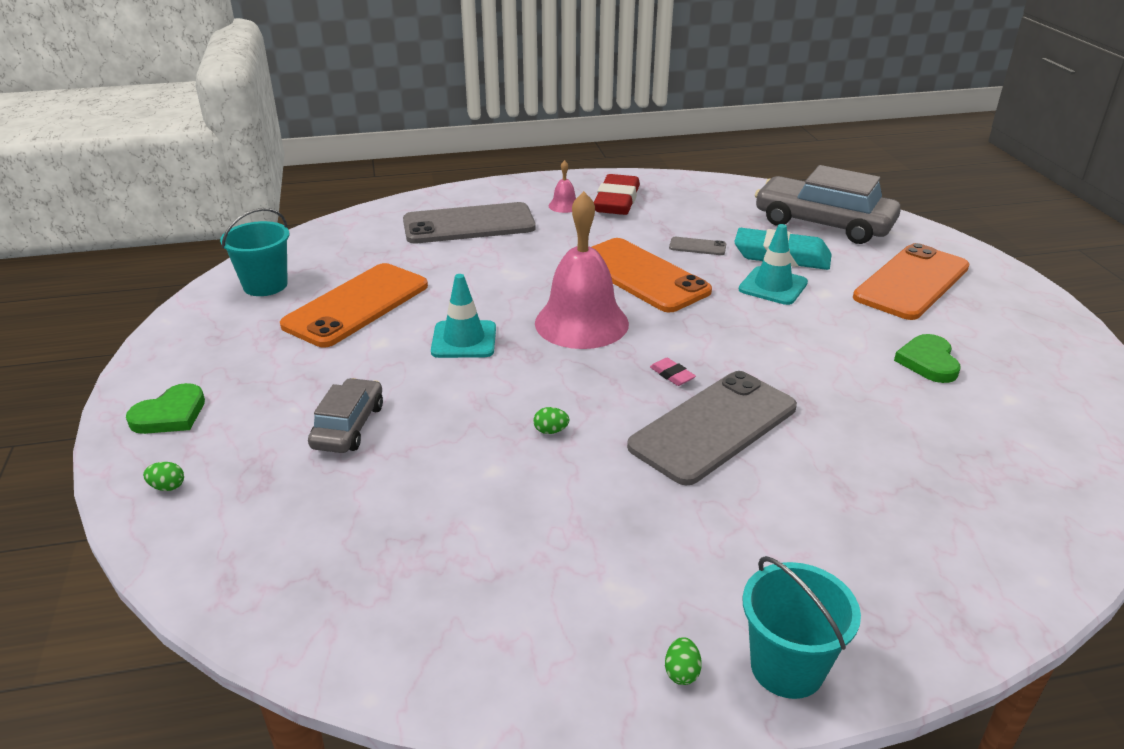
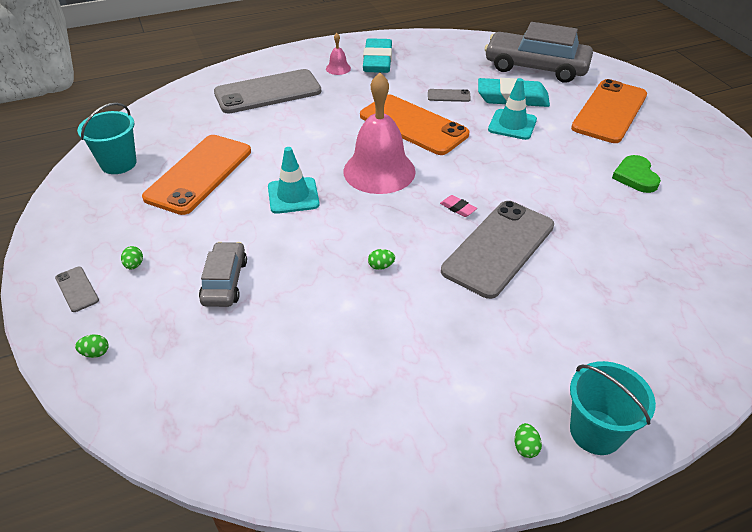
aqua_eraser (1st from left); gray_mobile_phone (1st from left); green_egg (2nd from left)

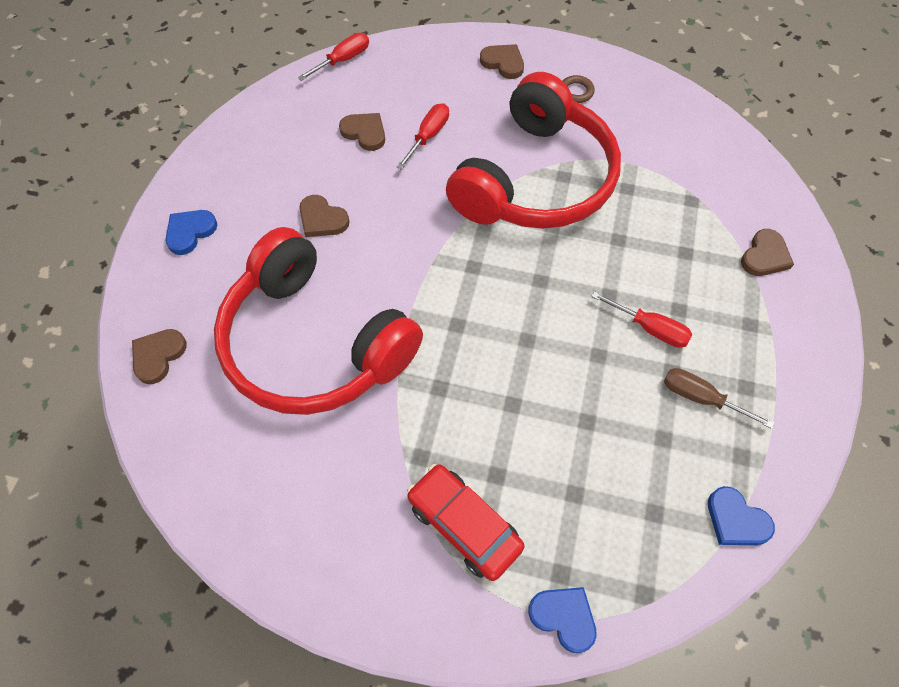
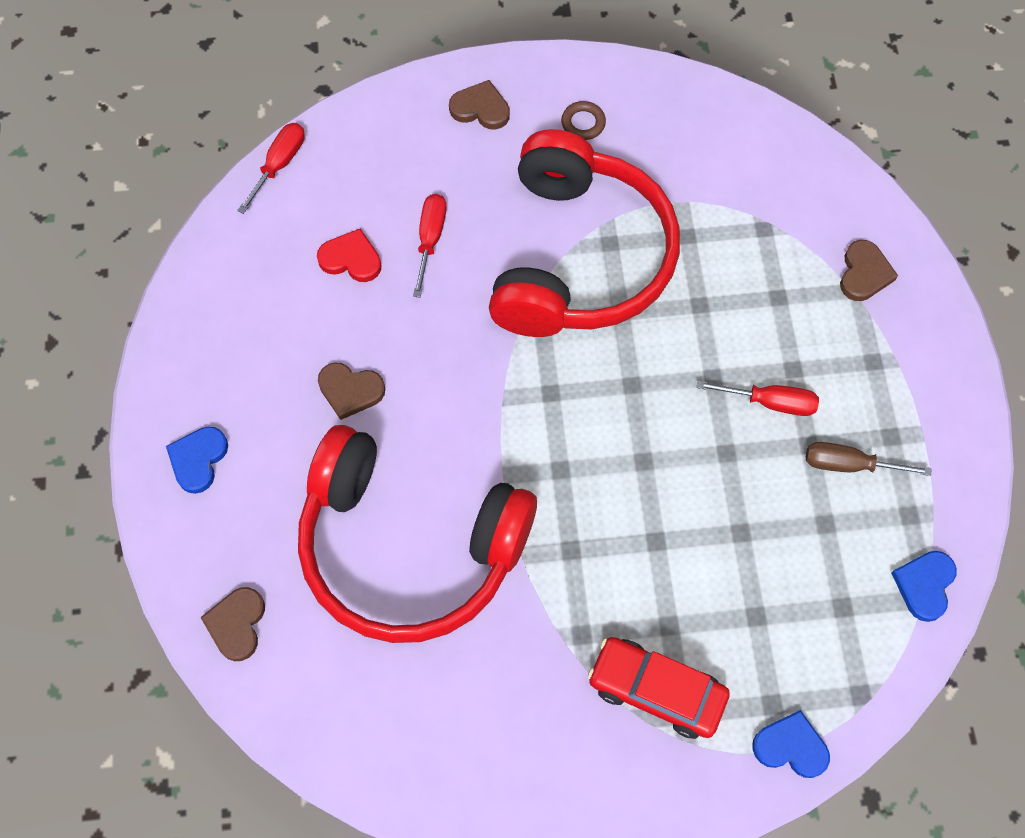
red_heart_shape; blue_heart_shape (3rd from left)

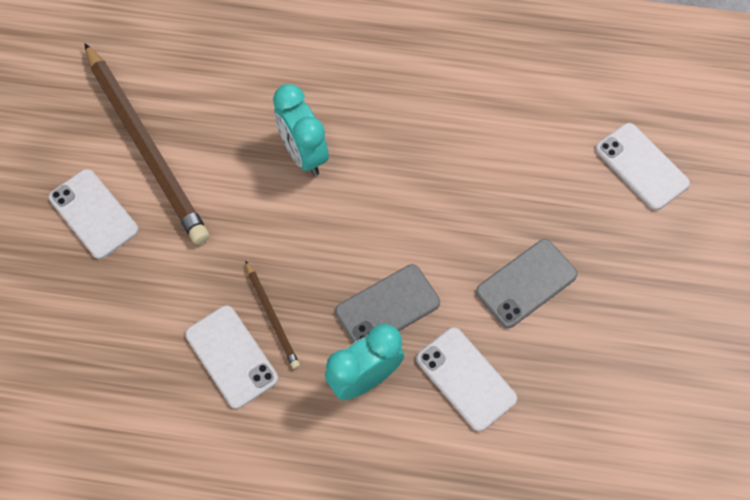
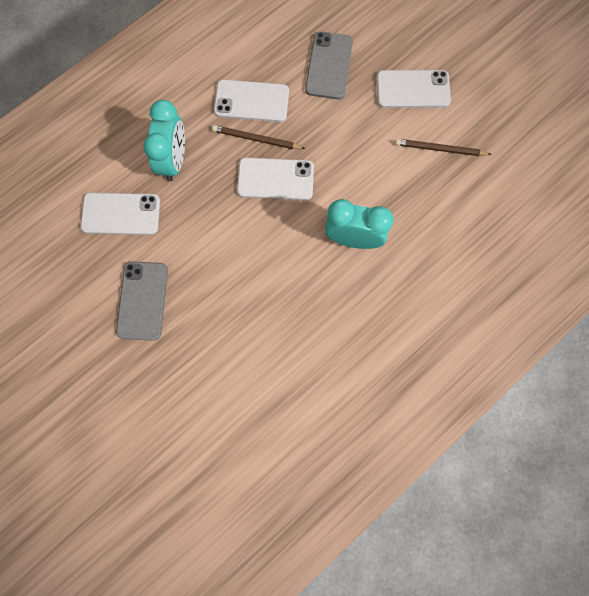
dark_brown_pencil (2nd from left); snow-white_mobile_phone (3rd from left); gray_mobile_phone (2nd from left)

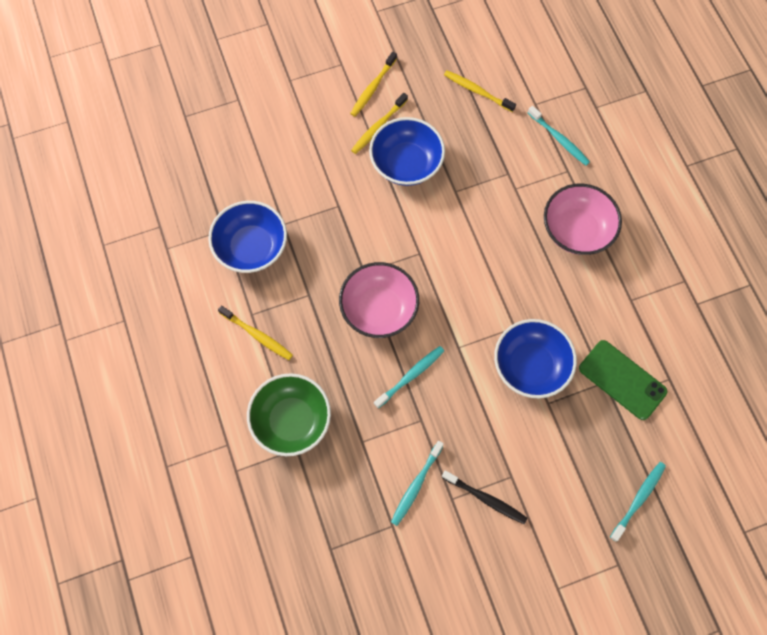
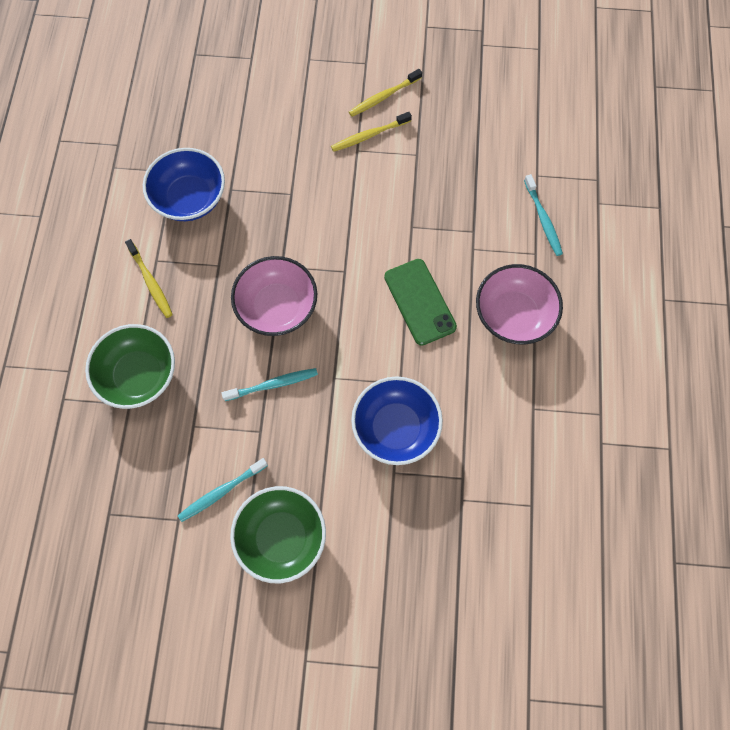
bright_yellow_dental_brush (4th from left in the first image); blue_serving_bowl (2nd from left in the first image); green_mobile_phone; aqua_dental_brush (4th from left in the first image); green_serving_bowl (2nd from left)

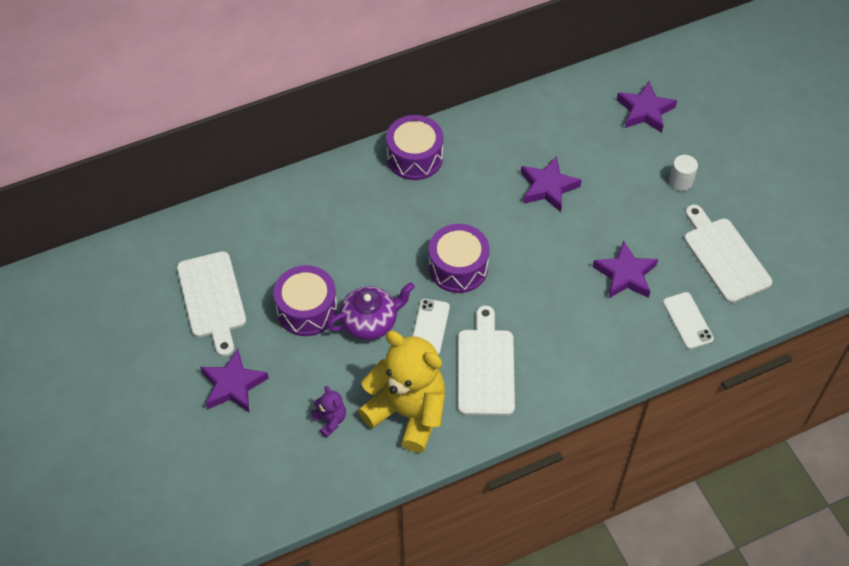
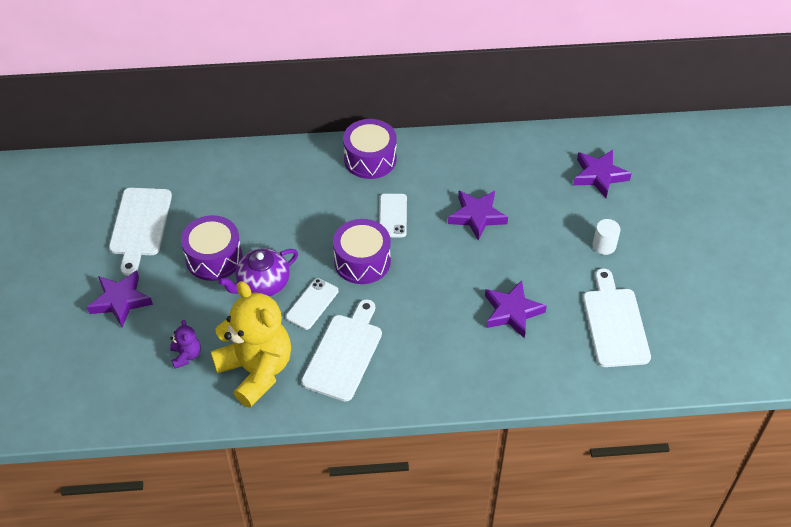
royal_purple_china_teapot; snow-white_mobile_phone (2nd from left)

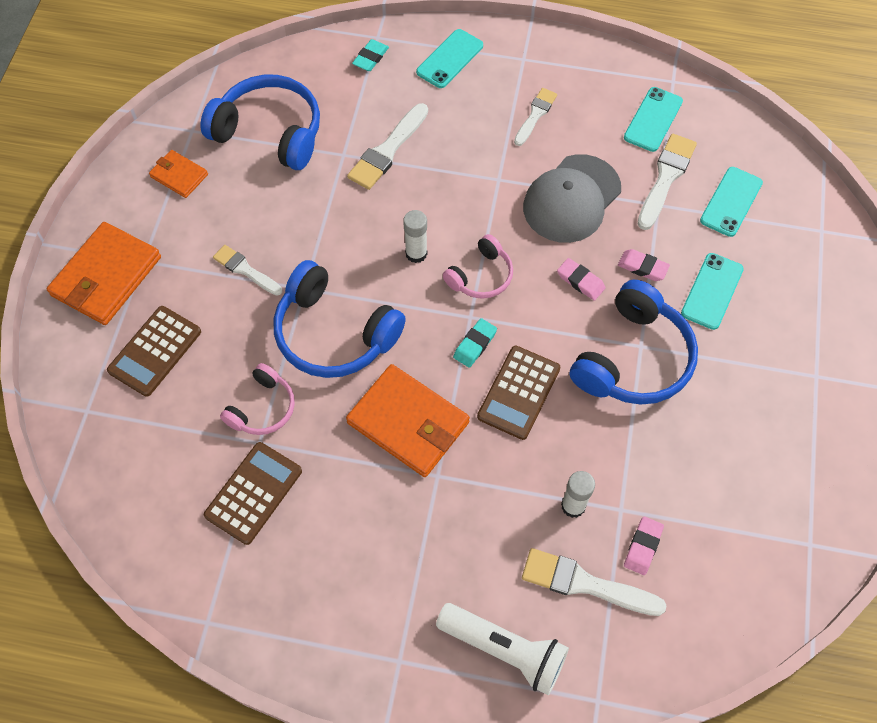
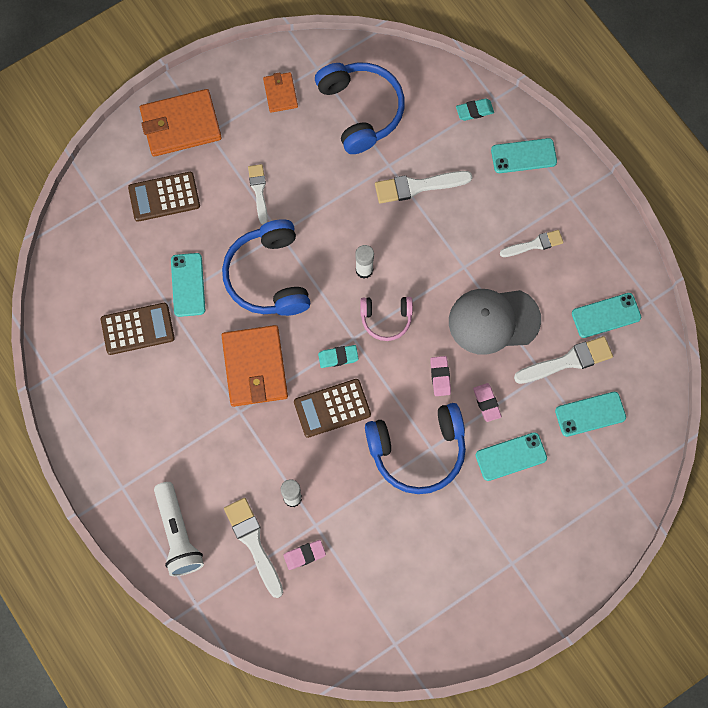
aqua_mobile_phone (1st from left)

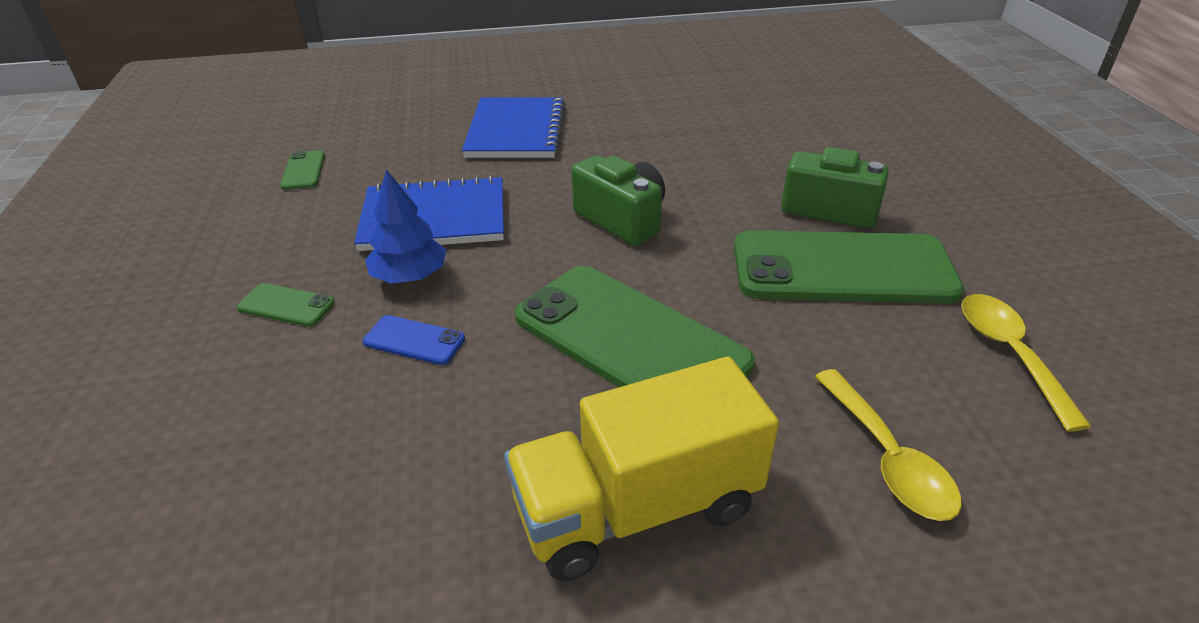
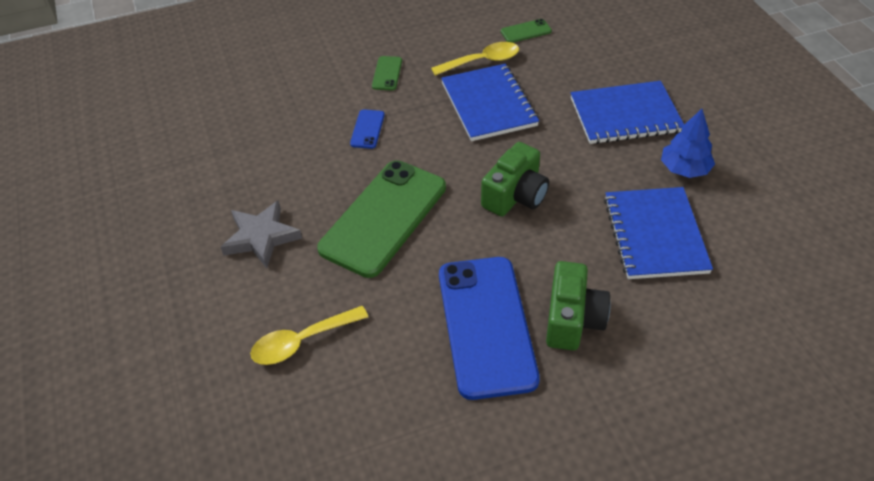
blue_toy_tree; blue_mobile_phone (2nd from left); bright_yellow_spoon (2nd from left); gray_star; blue_exercise_book (3rd from left)

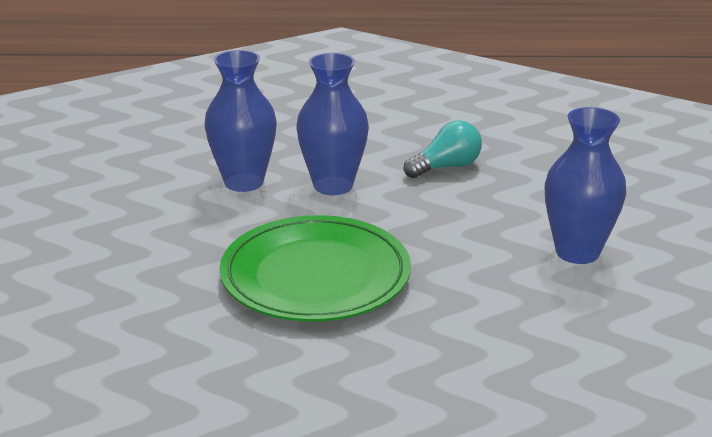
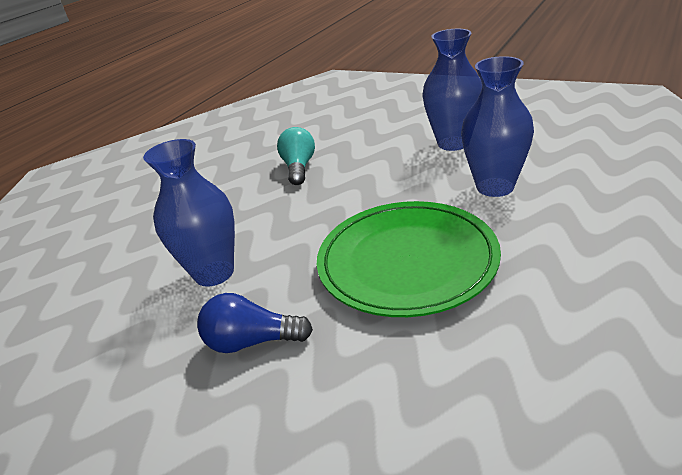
blue_flower_vase (3rd from left); blue_light_bulb

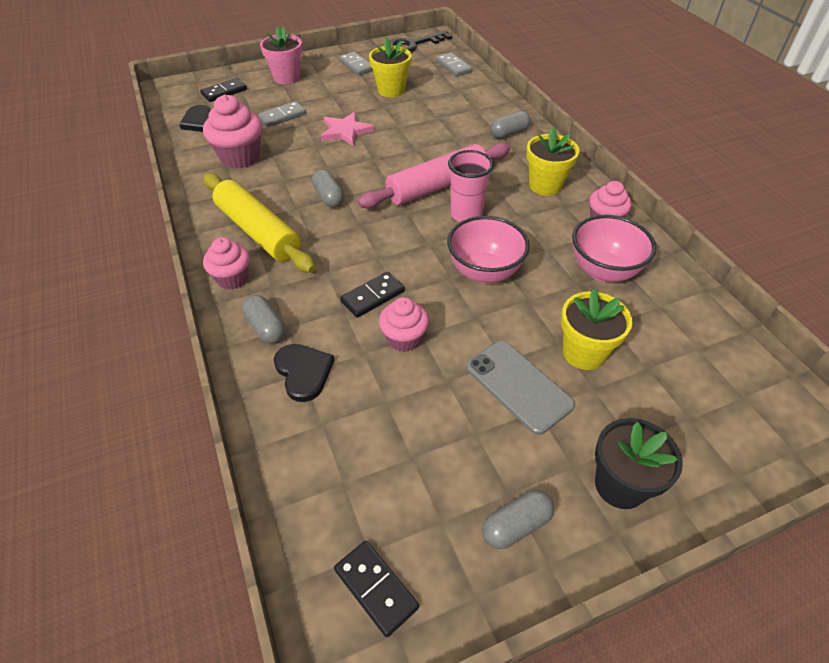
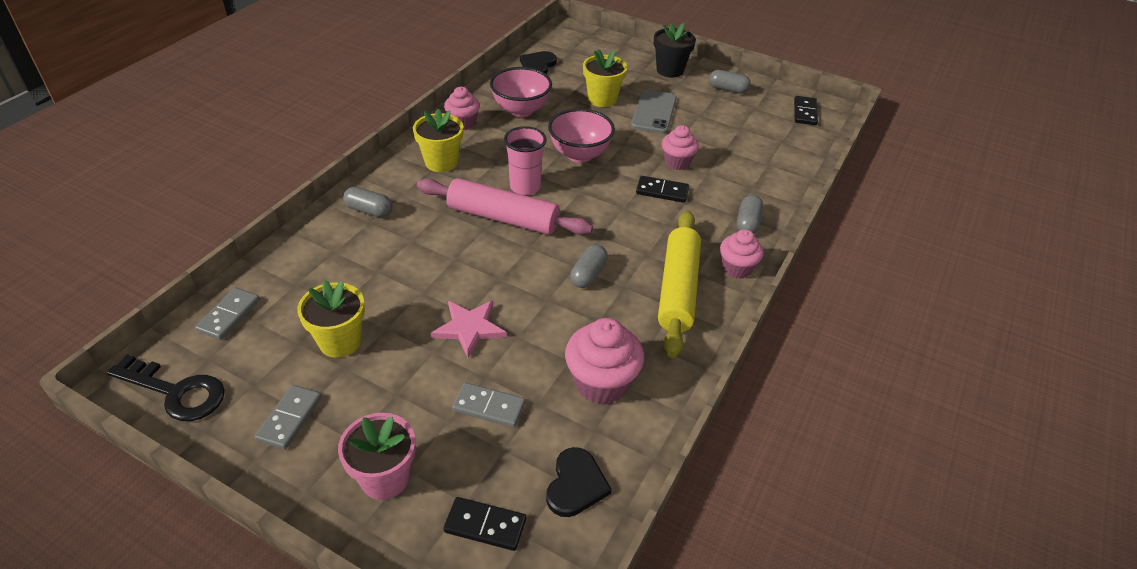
ebony_heart_shape (1st from left)

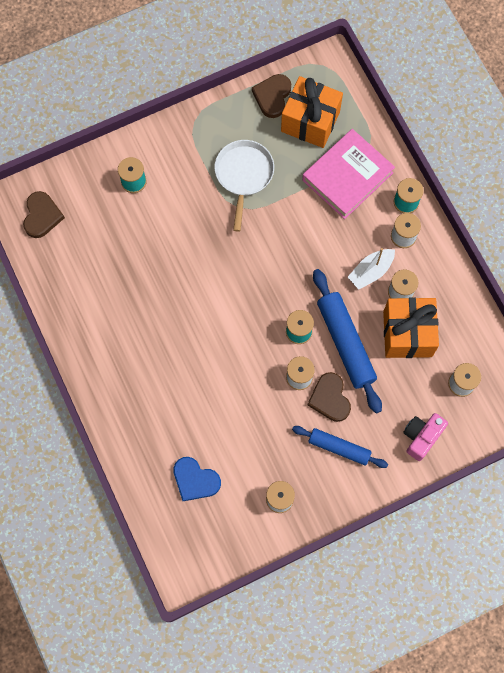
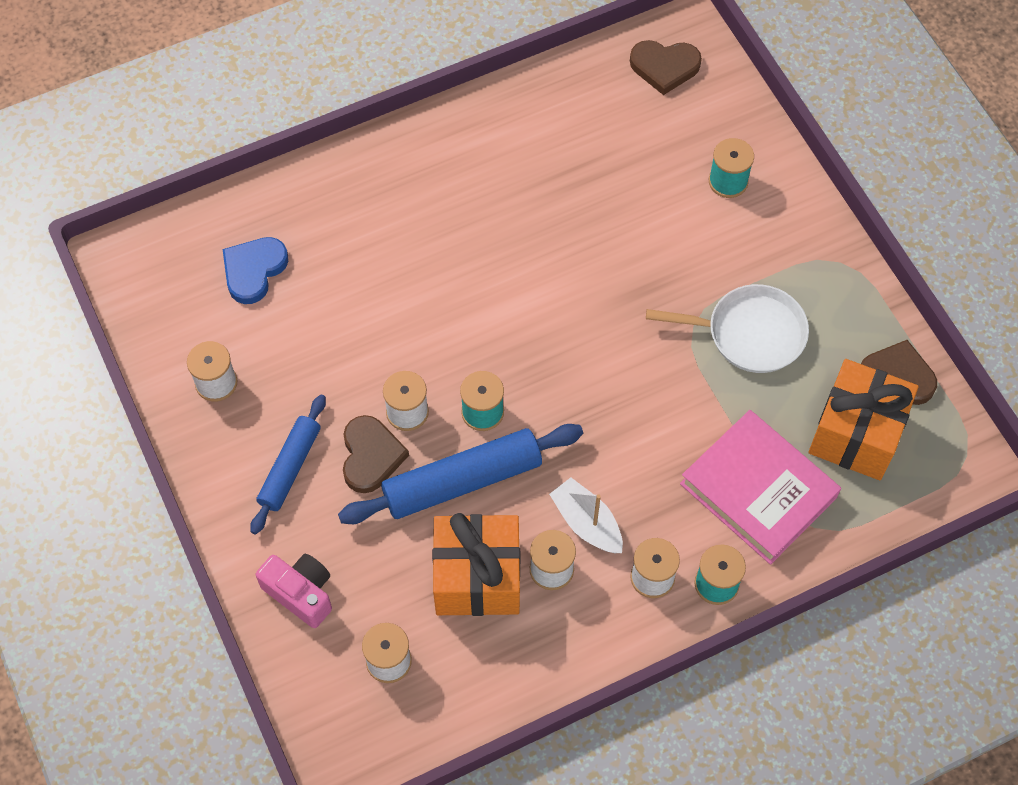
dark_brown_heart_shape (1st from left)

